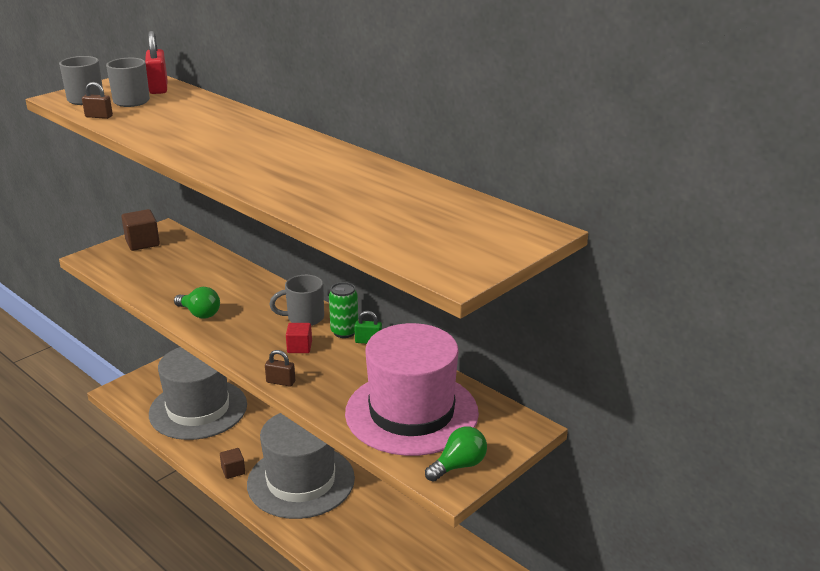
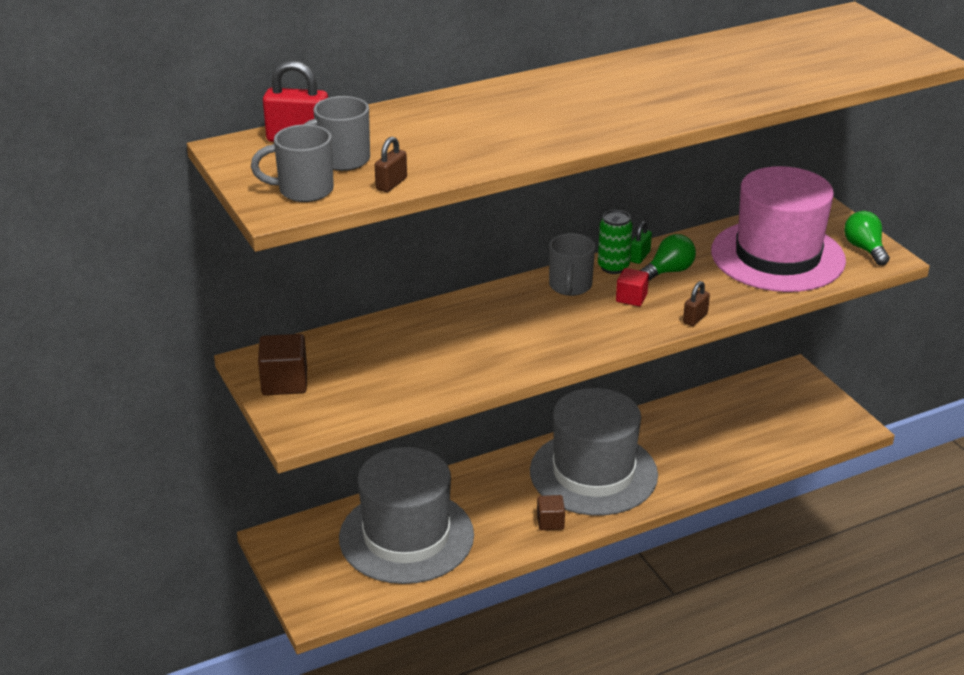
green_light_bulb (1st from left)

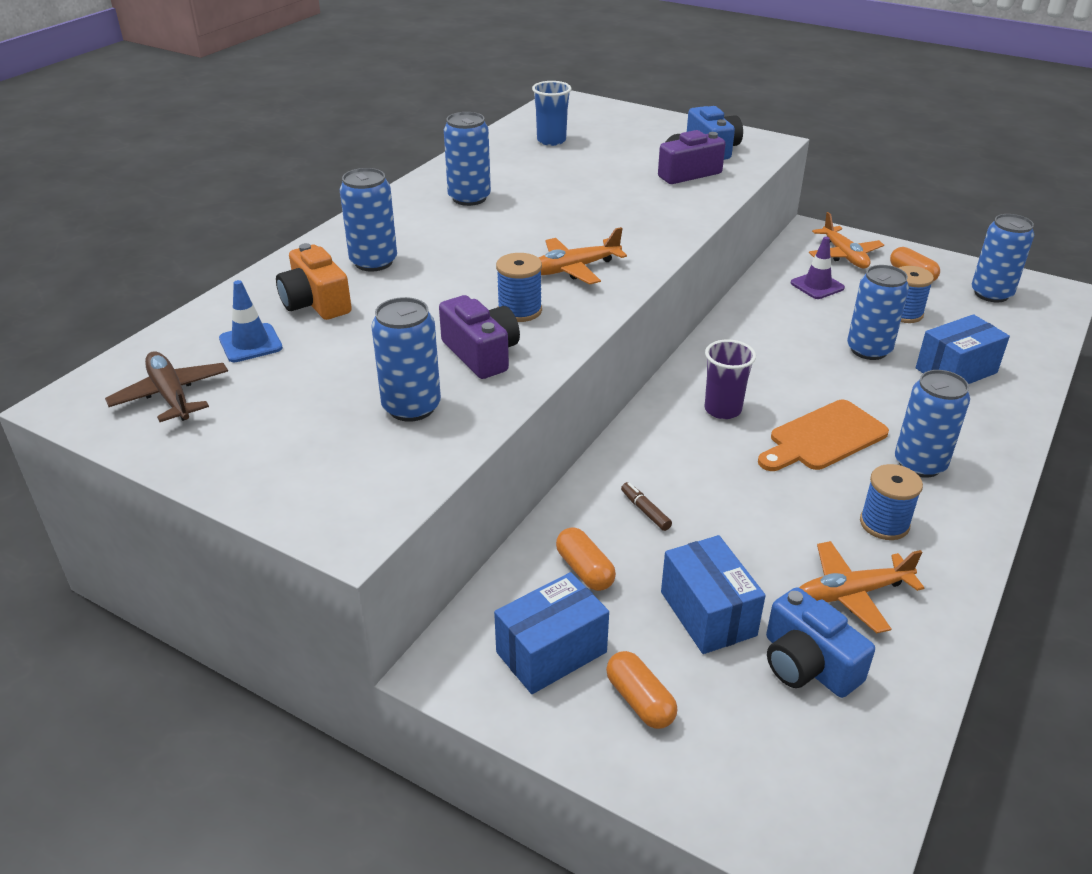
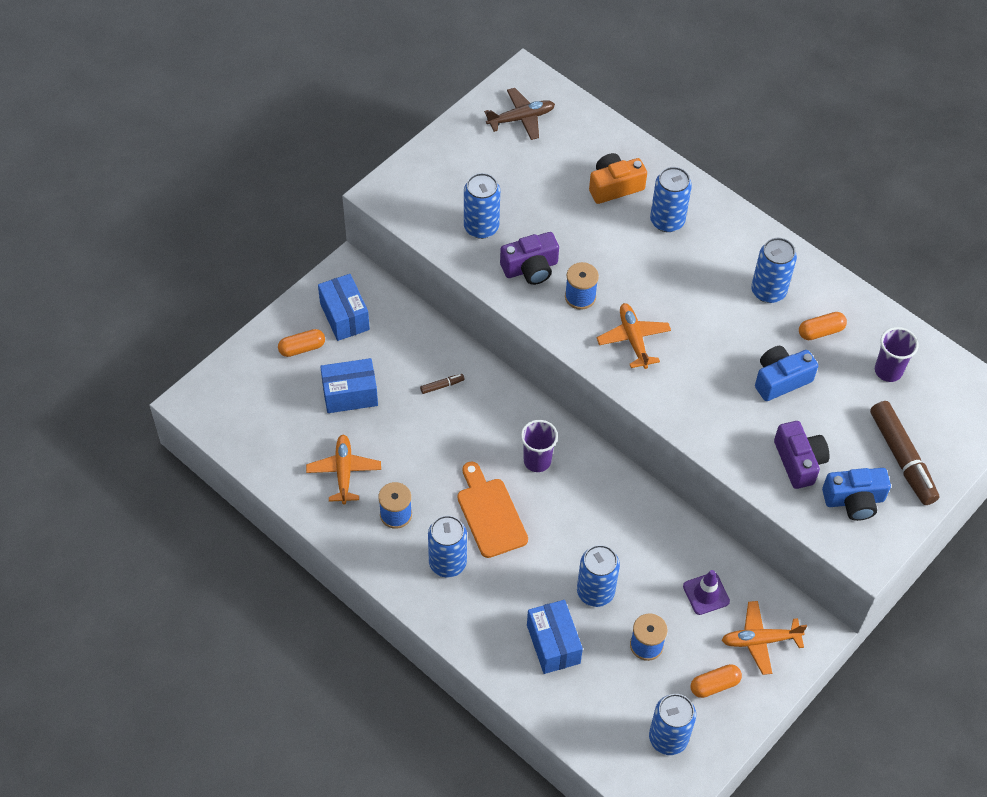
royal_purple_cup (2nd from left); blue_safety_cone; orange_capsule (3rd from left); blue_photo_camera (1st from left); dark_brown_felt_pen (2nd from left)

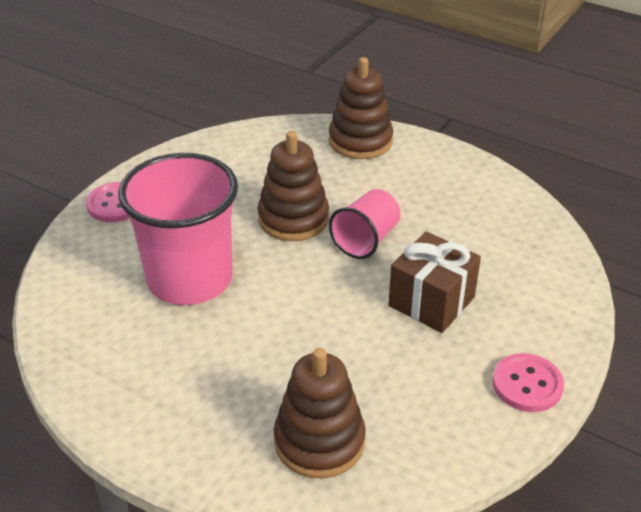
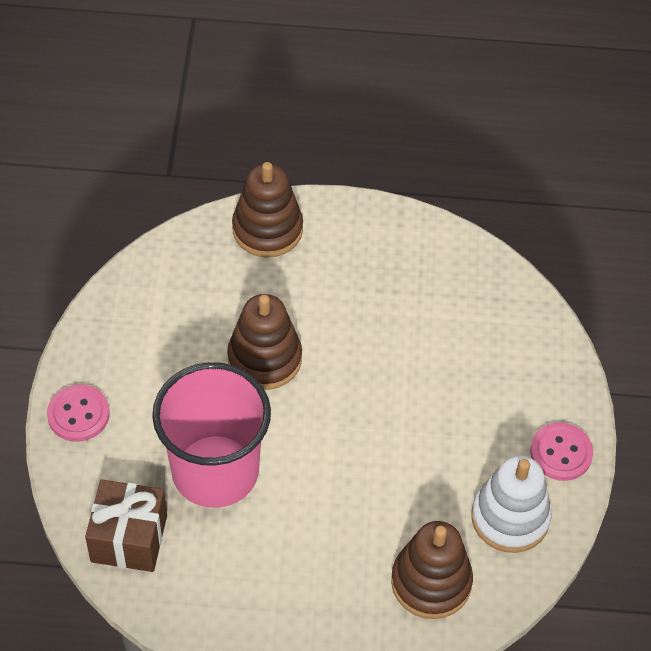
rosy_cup (2nd from left in the first image); dark_brown_gift; snow-white_stacking_toy

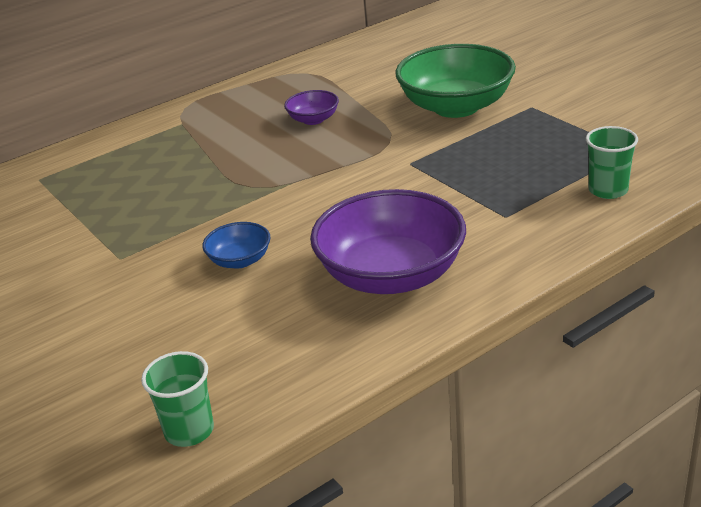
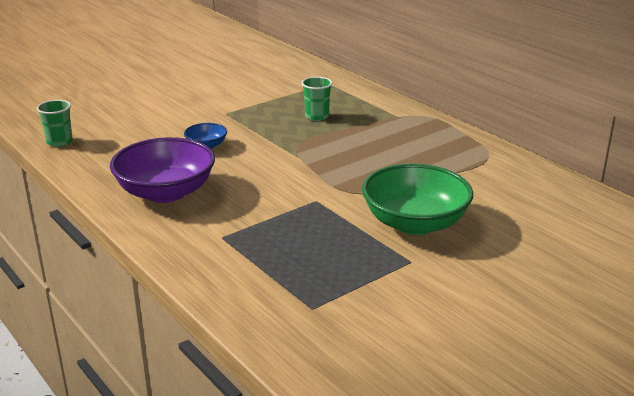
royal_purple_serving_bowl (1st from left in the first image); green_cup (2nd from left)

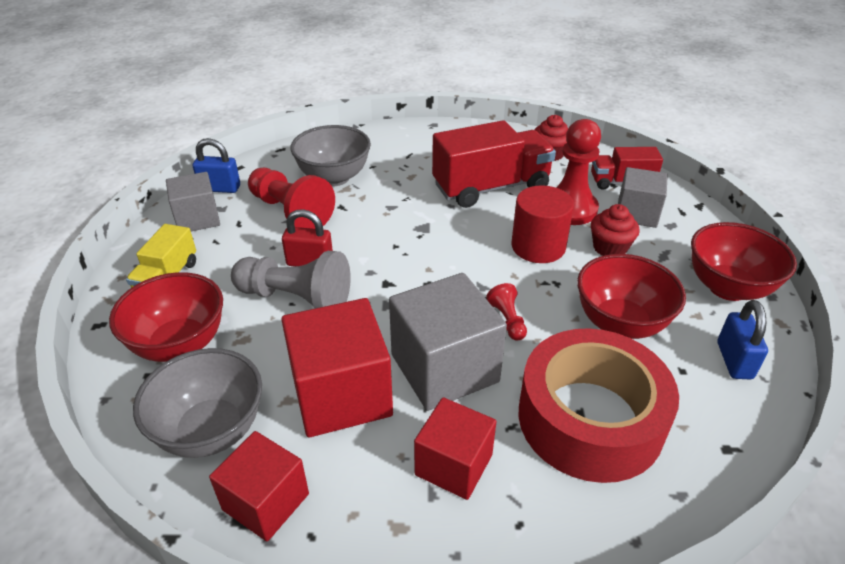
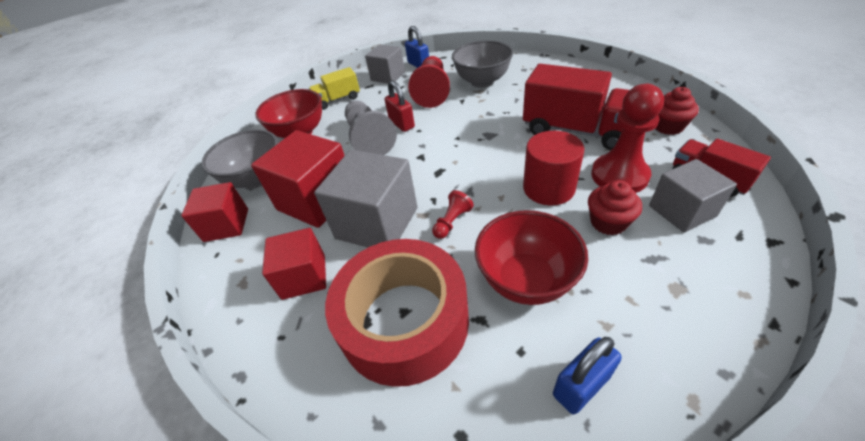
red_serving_bowl (3rd from left in the first image)

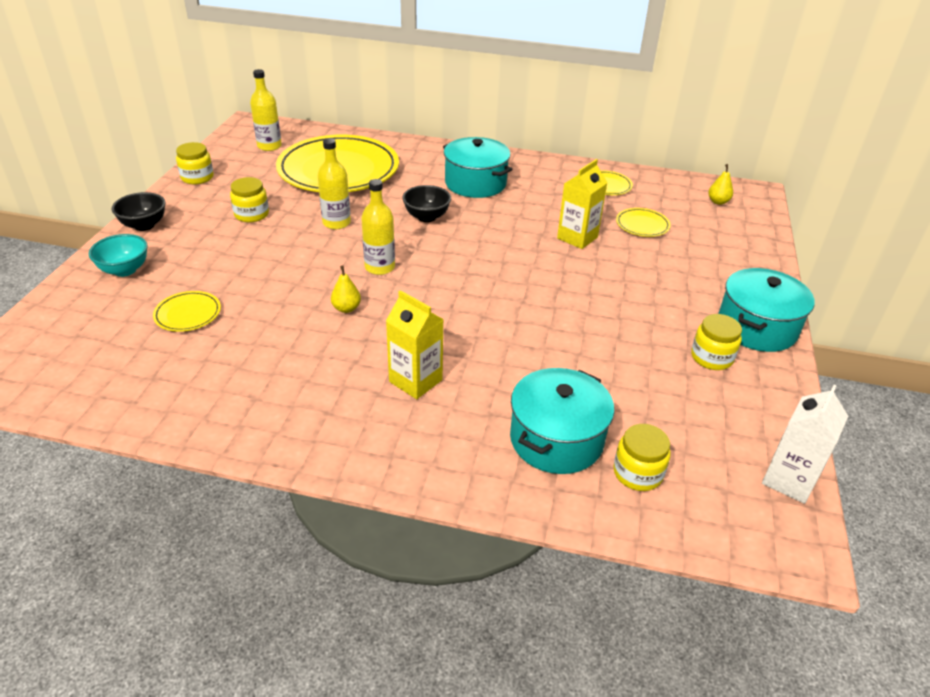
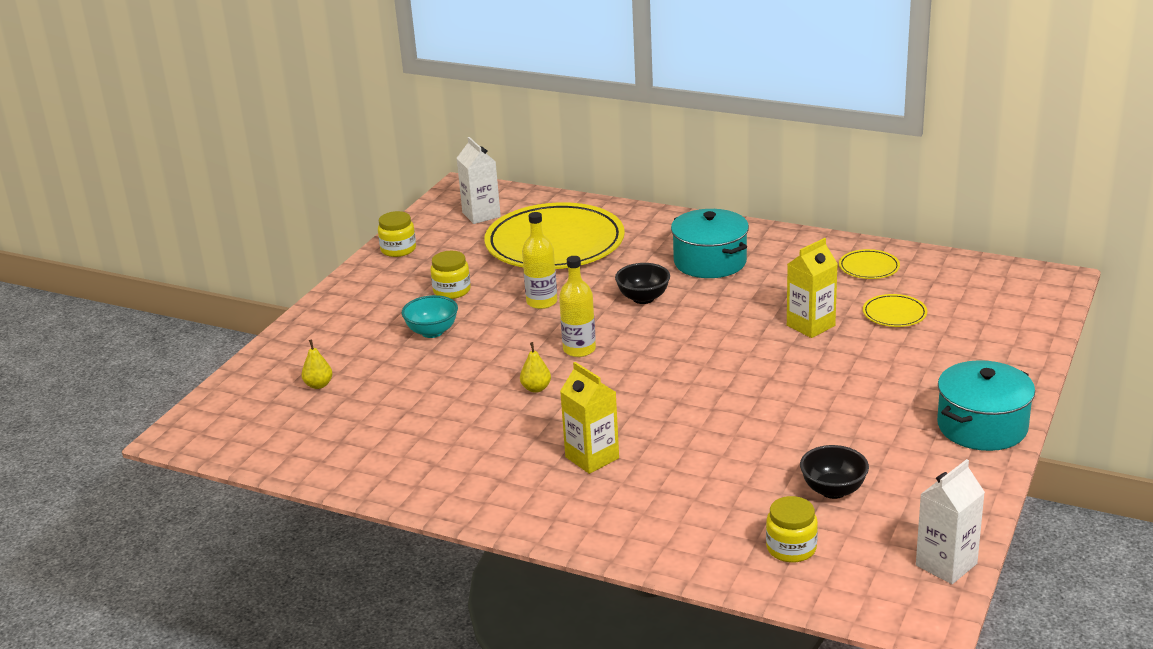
snow-white_milk_carton (1st from left); bright_yellow_toy_pear (1st from left); ebony_serving_bowl (2nd from left); aqua_serving_bowl; bright_yellow_dinner_plate (1st from left in the first image); bright_yellow_jar (4th from left in the first image); aqua_cooking_pot (2nd from left in the first image)

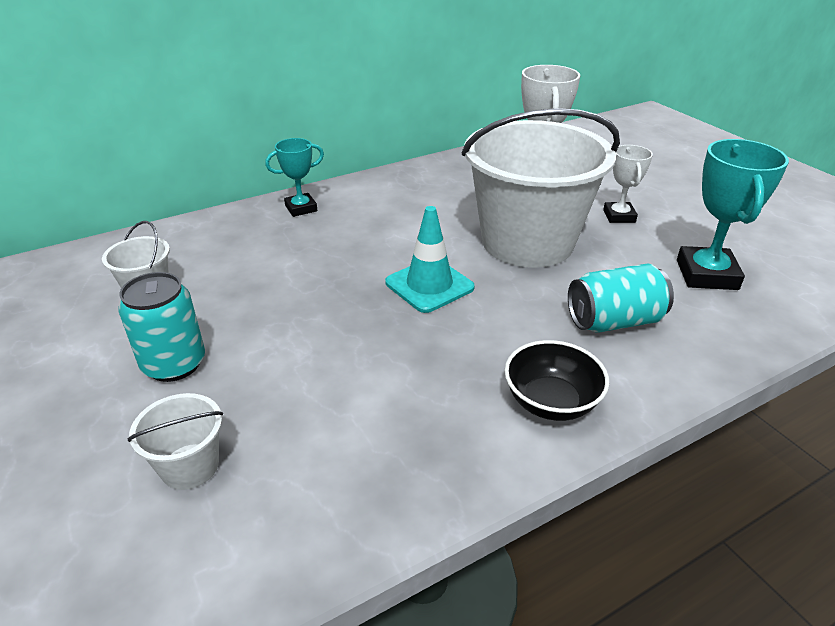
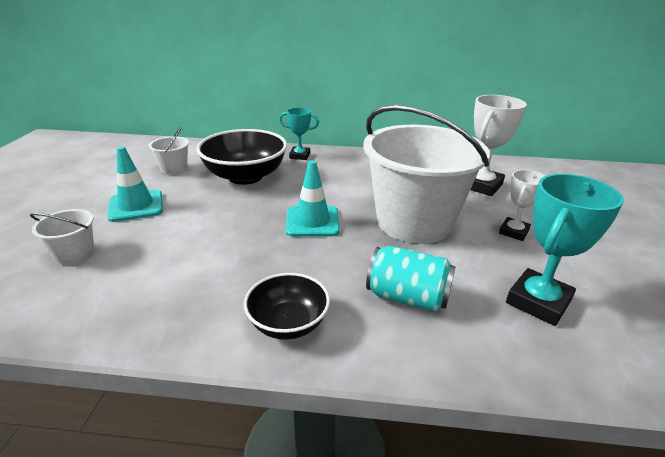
aqua_safety_cone (1st from left); ebony_serving_bowl (1st from left)

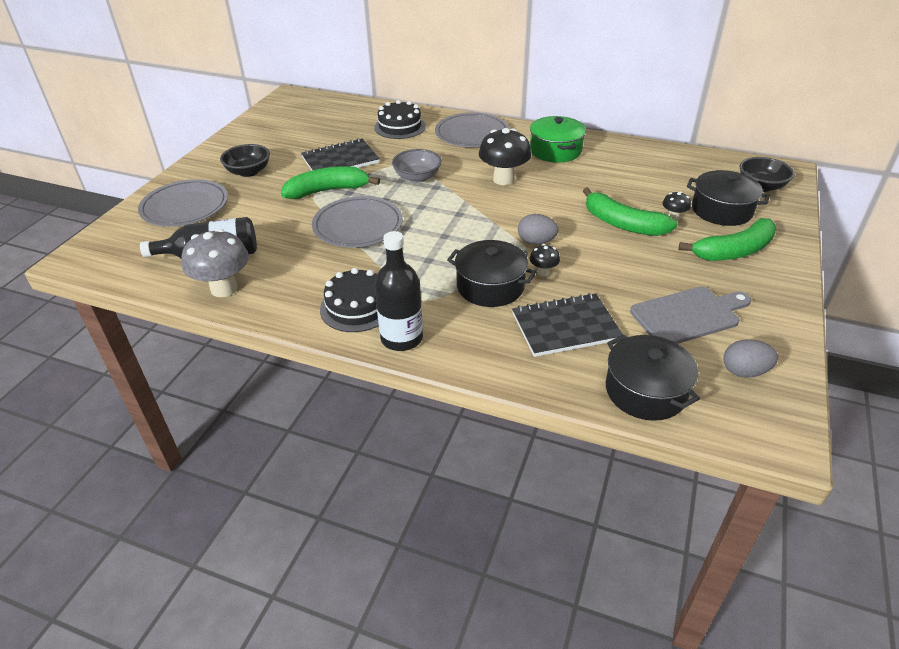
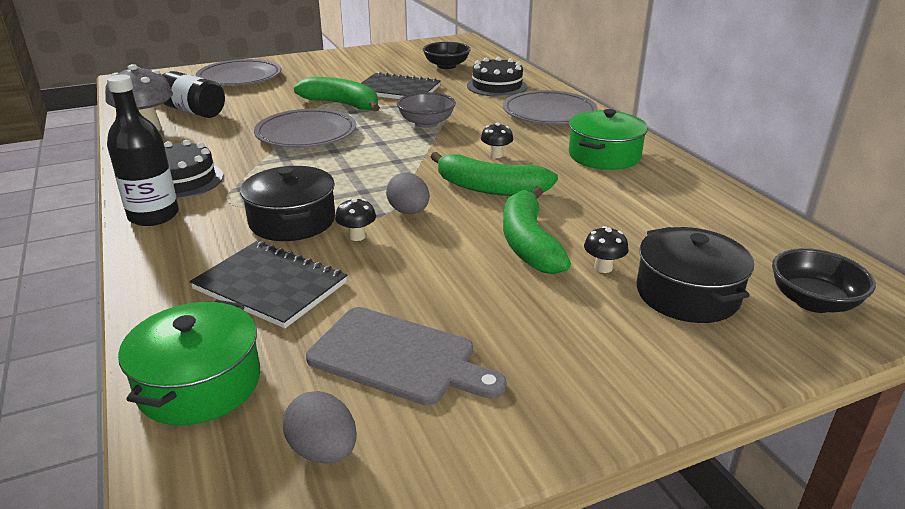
ebony_toadstool (2nd from left); ebony_serving_bowl (1st from left); green_toy_banana (2nd from left); green_cooking_pot (1st from left)

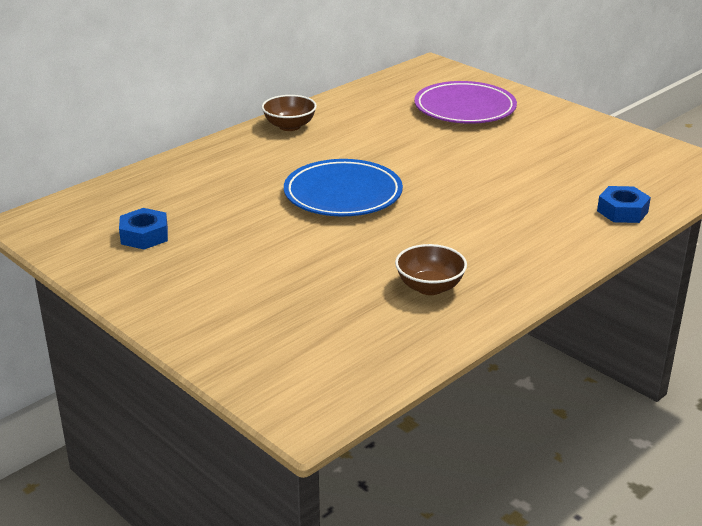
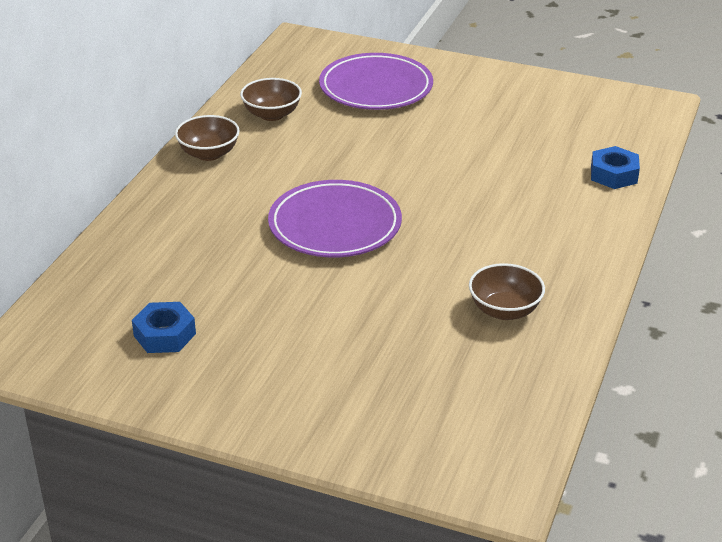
royal_purple_dinner_plate (1st from left); dark_brown_serving_bowl (2nd from left)

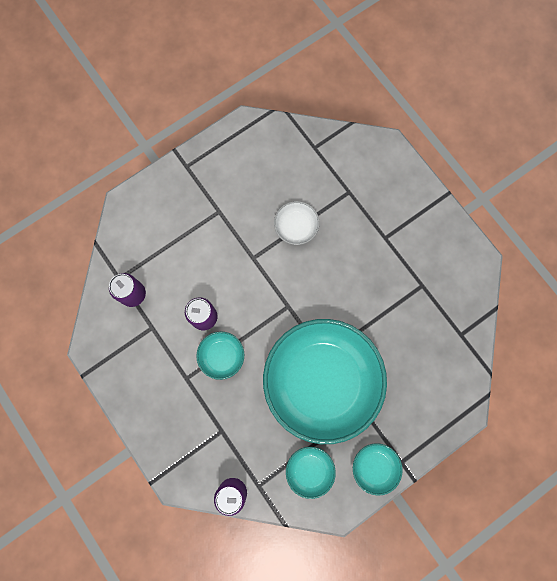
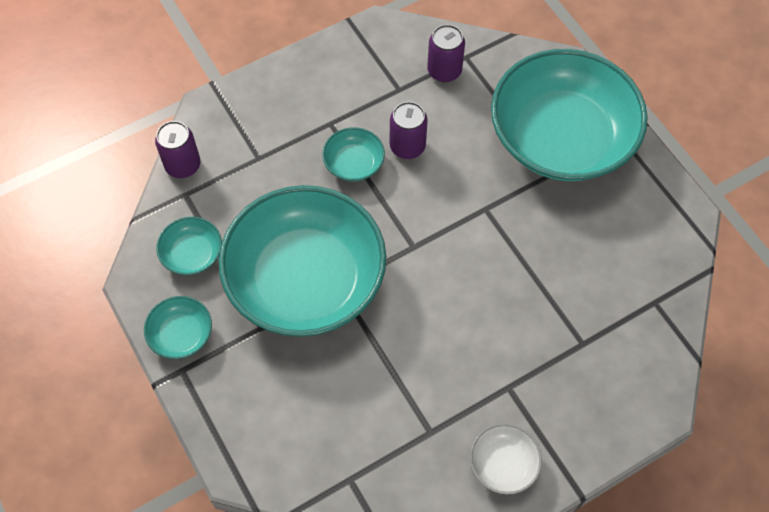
snow-white_serving_bowl; aqua_serving_bowl (5th from left)

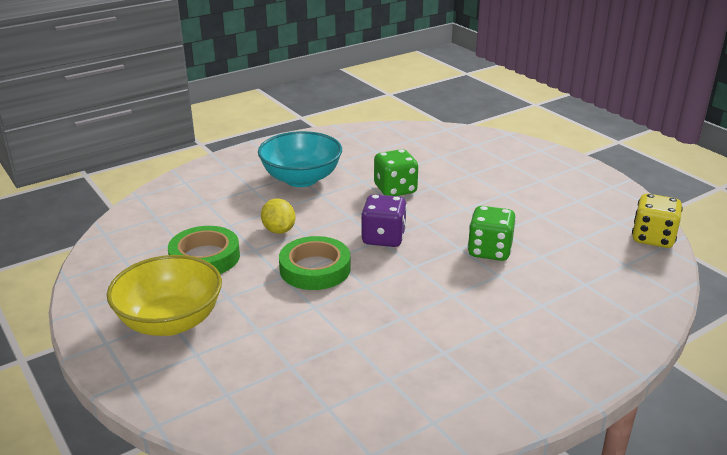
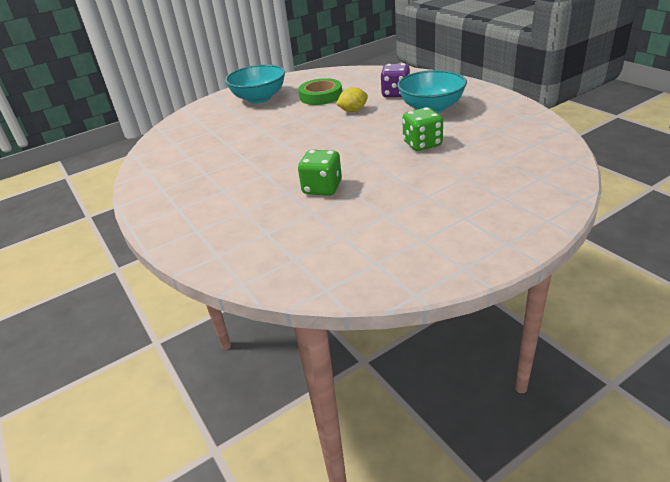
royal_purple_dice; bright_yellow_dice; green_tape (2nd from left in the first image); aqua_serving_bowl (1st from left)

